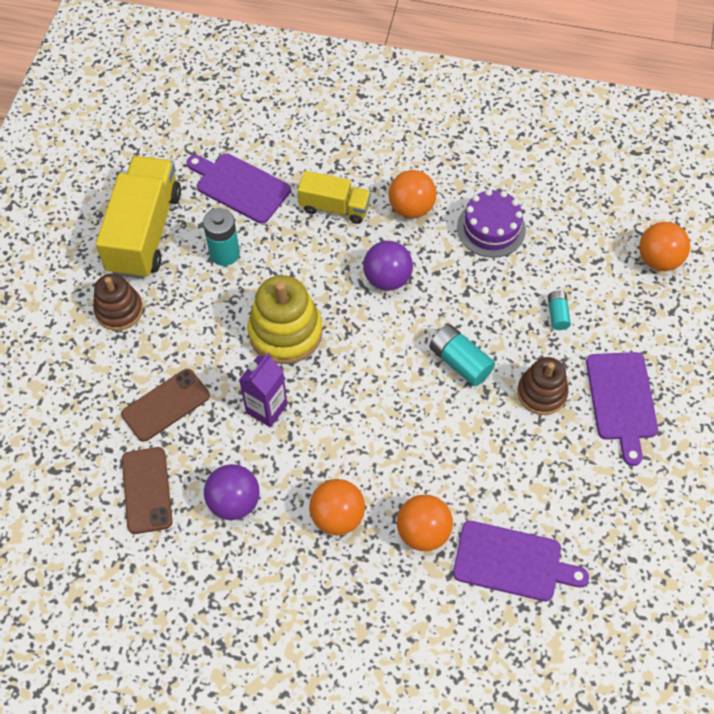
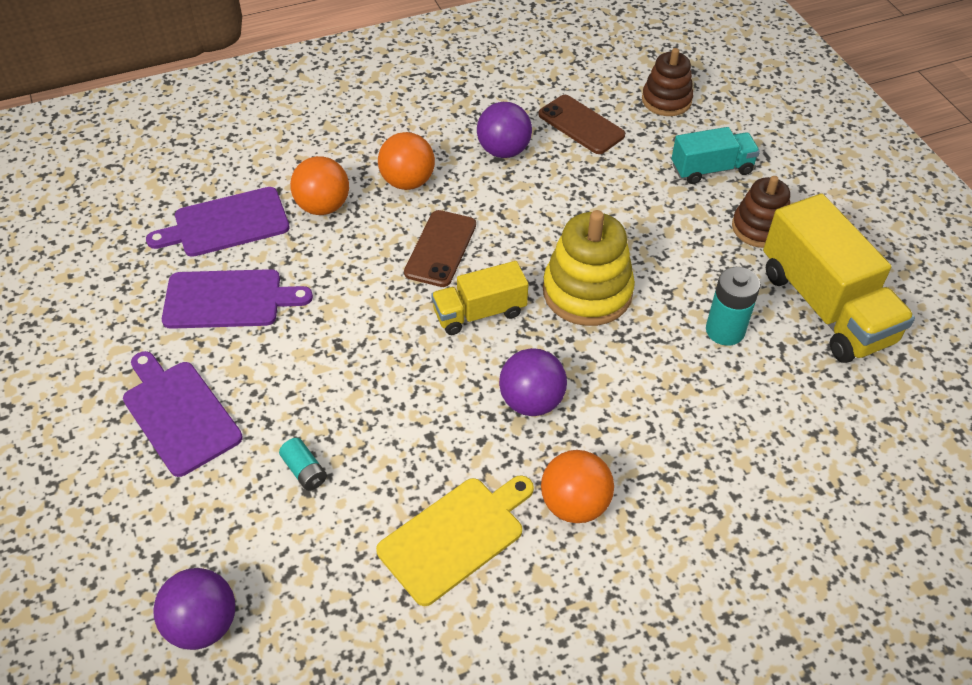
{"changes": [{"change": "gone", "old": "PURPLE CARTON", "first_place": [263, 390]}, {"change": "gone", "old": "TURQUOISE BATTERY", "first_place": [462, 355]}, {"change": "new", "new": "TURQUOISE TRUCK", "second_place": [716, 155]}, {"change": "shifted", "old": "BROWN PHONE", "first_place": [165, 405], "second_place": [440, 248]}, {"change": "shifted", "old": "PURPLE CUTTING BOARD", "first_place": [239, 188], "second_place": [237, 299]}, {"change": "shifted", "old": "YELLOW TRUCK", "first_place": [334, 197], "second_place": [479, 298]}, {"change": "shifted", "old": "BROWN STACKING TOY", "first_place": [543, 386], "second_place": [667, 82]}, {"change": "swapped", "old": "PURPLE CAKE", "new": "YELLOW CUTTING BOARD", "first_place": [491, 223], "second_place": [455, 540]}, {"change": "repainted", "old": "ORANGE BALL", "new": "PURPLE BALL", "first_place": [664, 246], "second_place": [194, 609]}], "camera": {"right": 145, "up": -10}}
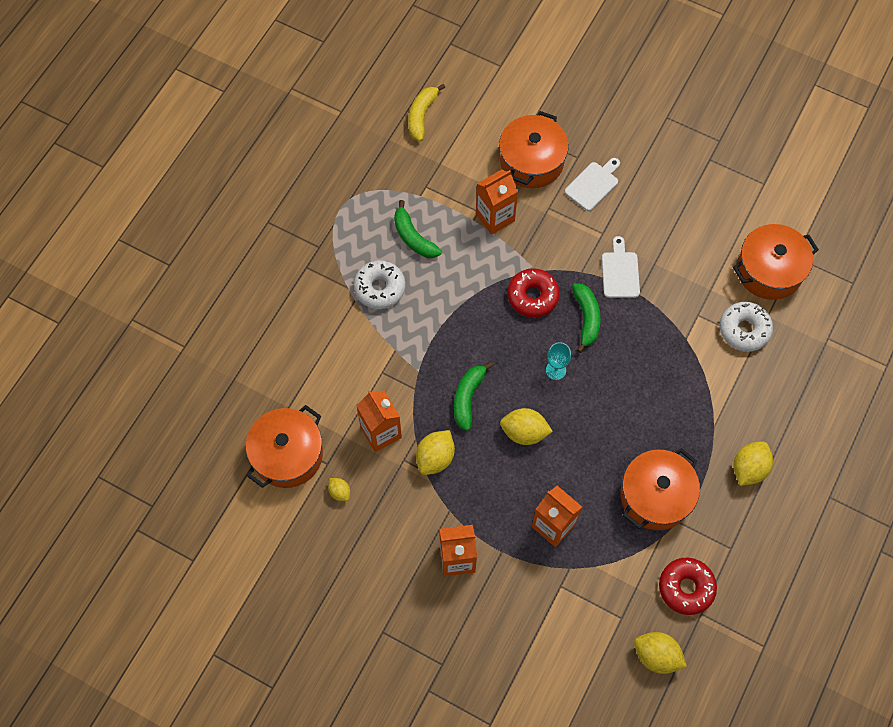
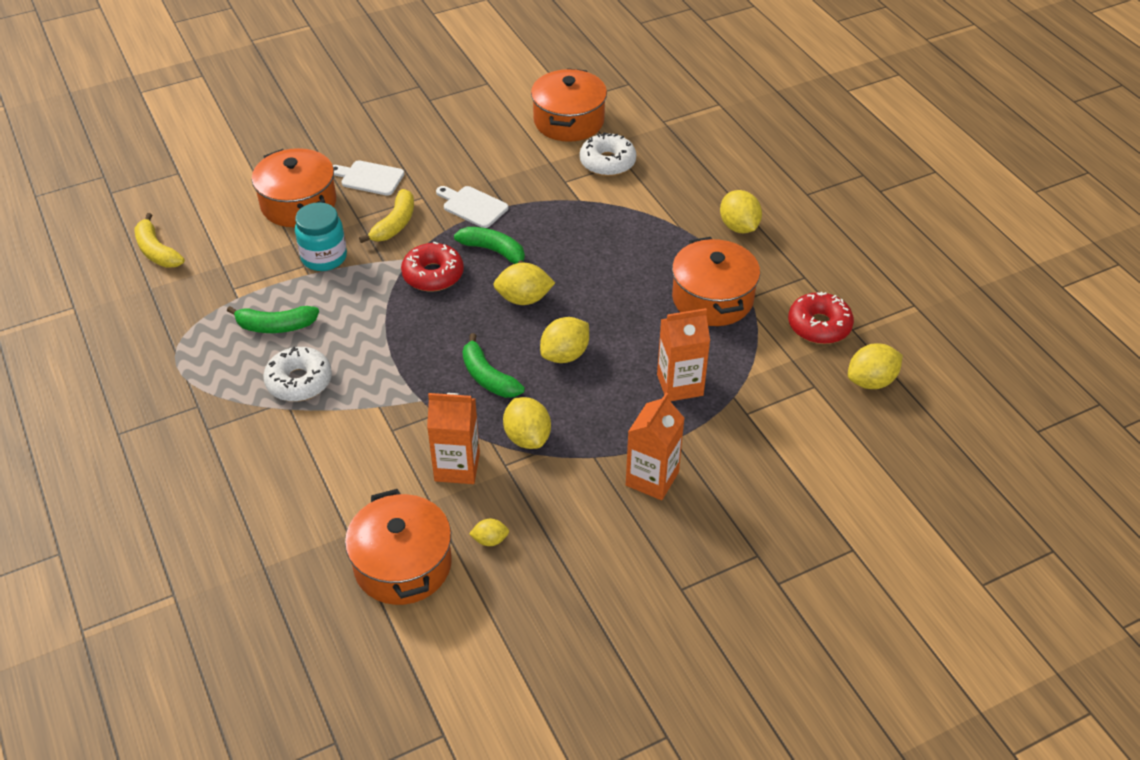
{"changes": [{"change": "new", "new": "YELLOW BANANA", "second_place": [386, 216]}, {"change": "swapped", "old": "ORANGE CARTON", "new": "TURQUOISE JAR", "first_place": [497, 202], "second_place": [321, 236]}, {"change": "swapped", "old": "TURQUOISE GOBLET", "new": "YELLOW LEMON", "first_place": [558, 361], "second_place": [524, 284]}, {"change": "rotated", "old": "WHITE CUTTING BOARD", "first_place": [592, 184], "second_place": [368, 178], "degrees": -60}], "camera": {"right": -55, "up": -20}}
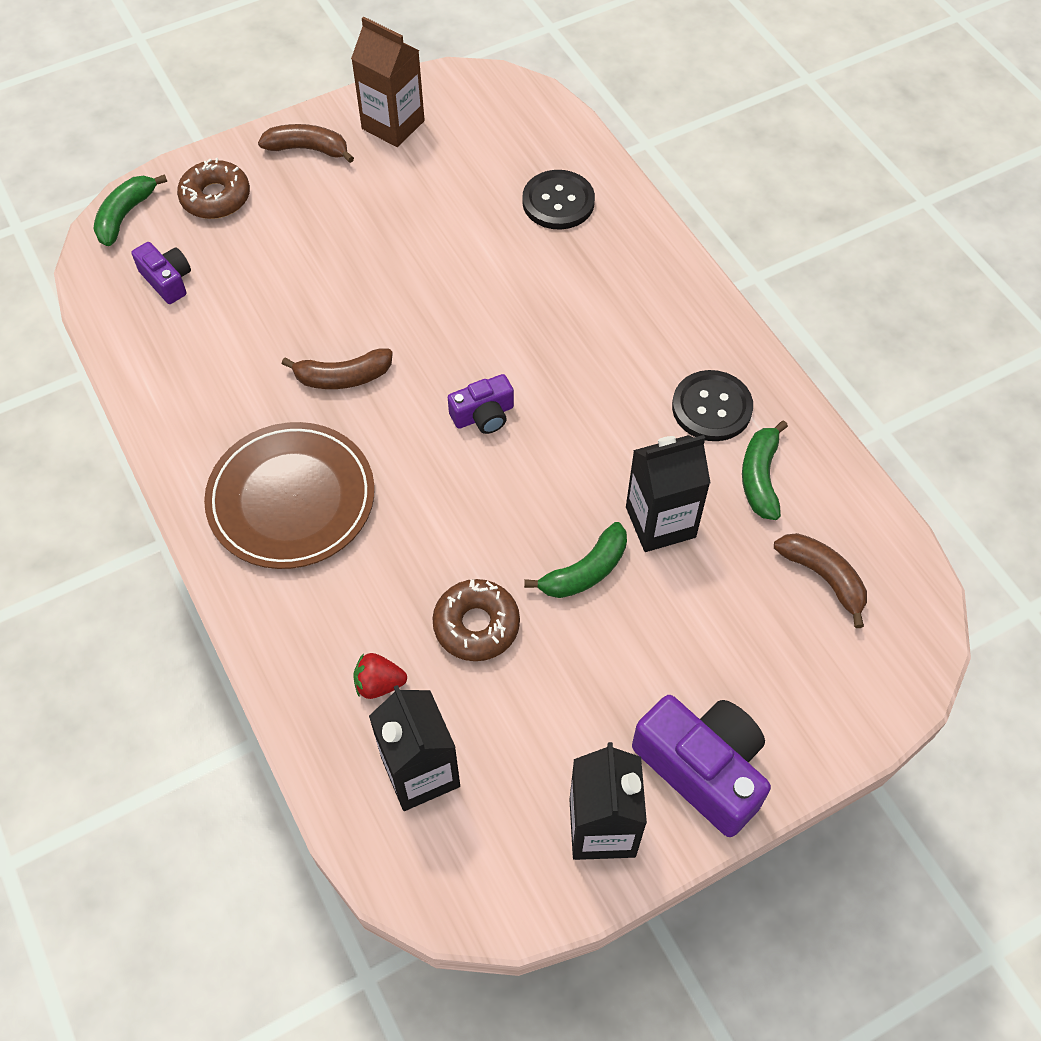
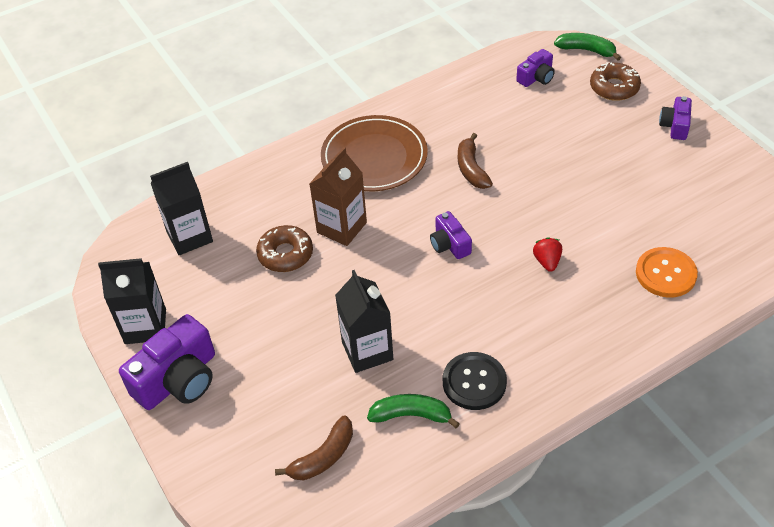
{"changes": [{"change": "gone", "old": "GREEN BANANA", "first_place": [575, 560]}, {"change": "shifted", "old": "BROWN CARTON", "first_place": [388, 81], "second_place": [338, 196]}, {"change": "shifted", "old": "RED STRAWBERRY", "first_place": [380, 676], "second_place": [547, 254]}, {"change": "swapped", "old": "BROWN BANANA", "new": "PURPLE CAMERA", "first_place": [306, 143], "second_place": [675, 118]}, {"change": "repainted", "old": "BLACK BUTTON", "new": "ORANGE BUTTON", "first_place": [558, 200], "second_place": [667, 272]}], "camera": {"right": 90, "up": -10}}
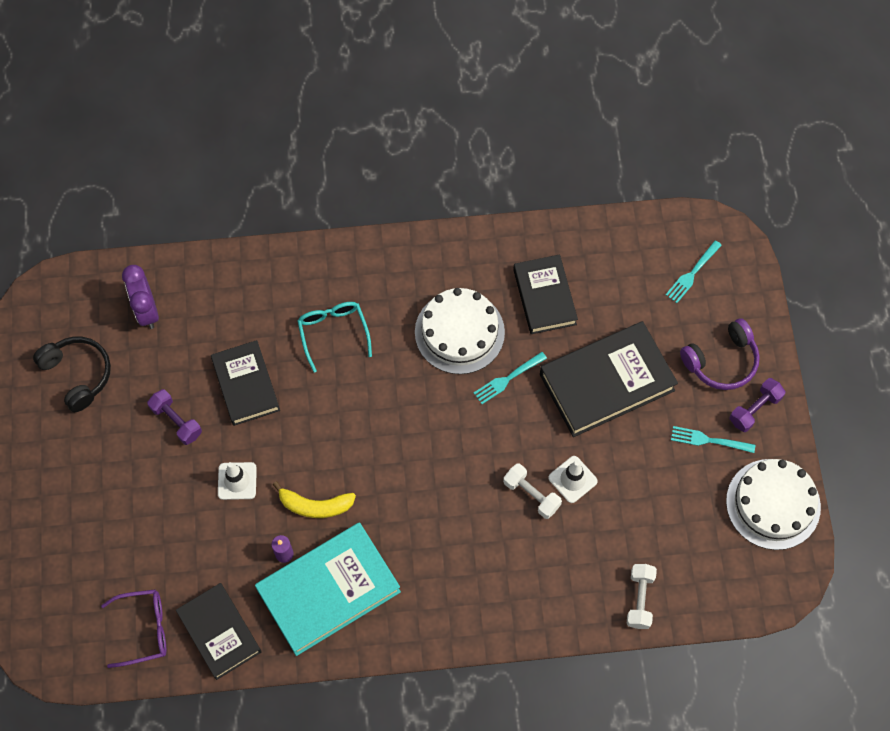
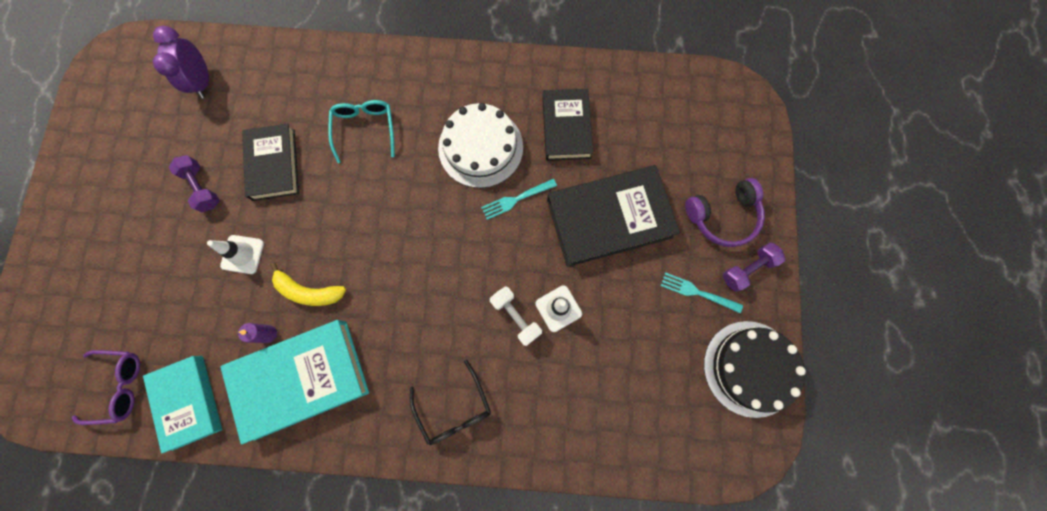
{"changes": [{"change": "gone", "old": "BLACK HEADPHONES", "first_place": [72, 374]}, {"change": "gone", "old": "WHITE DUMBBELL", "first_place": [641, 596]}, {"change": "gone", "old": "TURQUOISE FORK", "first_place": [694, 271]}, {"change": "new", "new": "BLACK GLASSES", "second_place": [450, 402]}, {"change": "repainted", "old": "BLACK BOOK", "new": "TURQUOISE BOOK", "first_place": [219, 631], "second_place": [182, 405]}, {"change": "repainted", "old": "WHITE CAKE", "new": "BLACK CAKE", "first_place": [773, 504], "second_place": [755, 369]}], "camera": {"right": 10, "up": 10}}
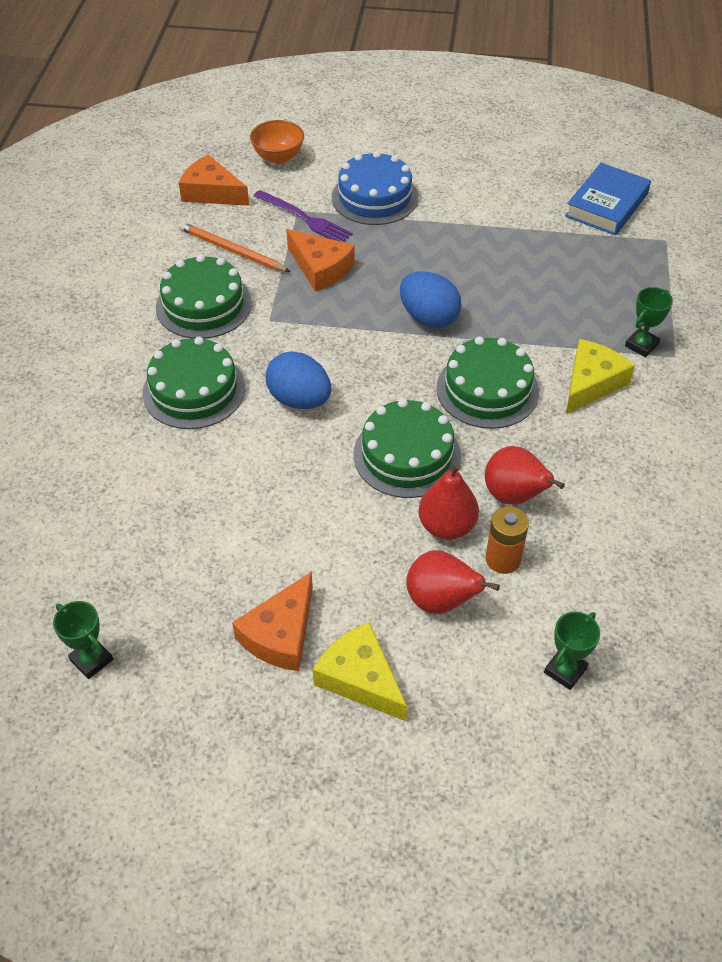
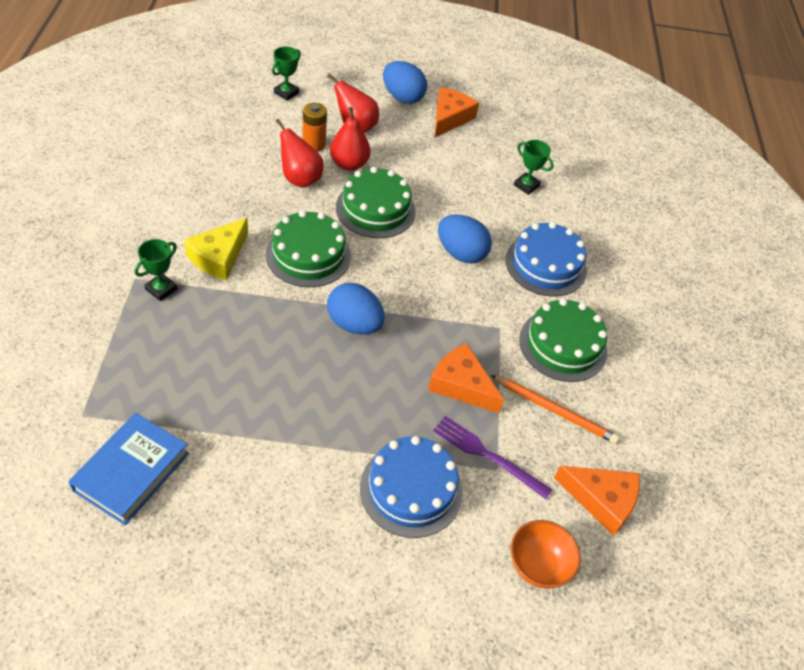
{"changes": [{"change": "shifted", "old": "GREEN TROPHY", "first_place": [83, 640], "second_place": [534, 167]}, {"change": "swapped", "old": "YELLOW CHEESE", "new": "BLUE EGG", "first_place": [360, 671], "second_place": [405, 82]}, {"change": "repainted", "old": "GREEN CAKE", "new": "BLUE CAKE", "first_place": [194, 383], "second_place": [546, 259]}], "camera": {"right": 170, "up": 0}}
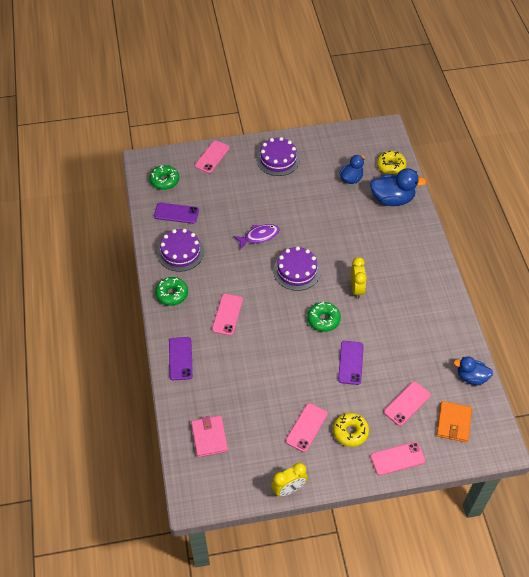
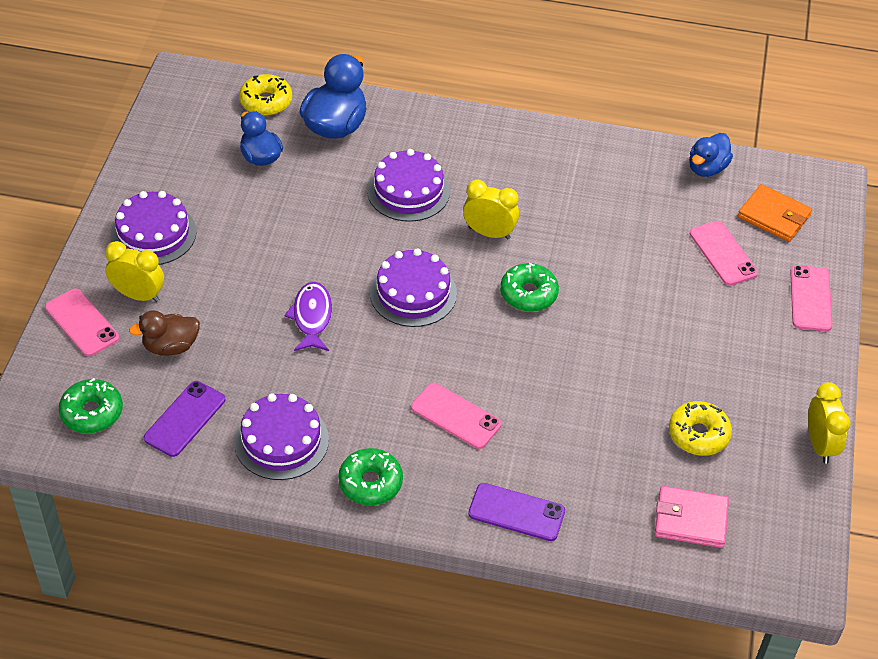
{"changes": [{"change": "gone", "old": "PINK PHONE", "first_place": [307, 427]}, {"change": "gone", "old": "PURPLE PHONE", "first_place": [351, 363]}, {"change": "new", "new": "YELLOW CLOCK", "second_place": [134, 271]}, {"change": "new", "new": "BROWN DUCK", "second_place": [164, 333]}, {"change": "new", "new": "PURPLE CAKE", "second_place": [408, 185]}, {"change": "shifted", "old": "YELLOW DONUT", "first_place": [351, 430], "second_place": [700, 428]}], "camera": {"right": -70, "up": -5}}
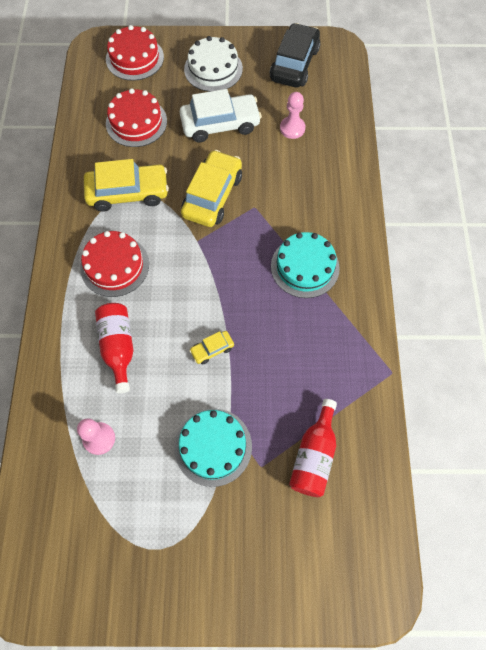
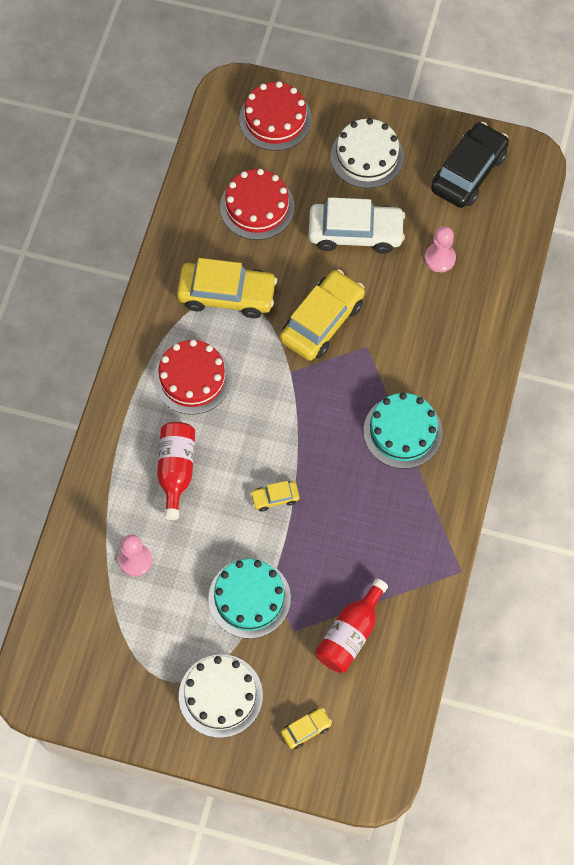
{"changes": [{"change": "new", "new": "WHITE CAKE", "second_place": [221, 696]}, {"change": "new", "new": "YELLOW CAR", "second_place": [306, 728]}], "camera": {"right": 15, "up": 0}}
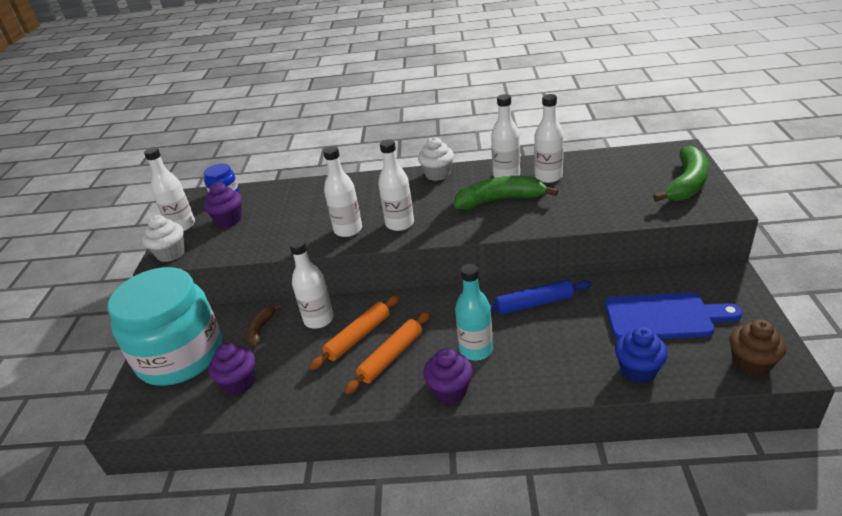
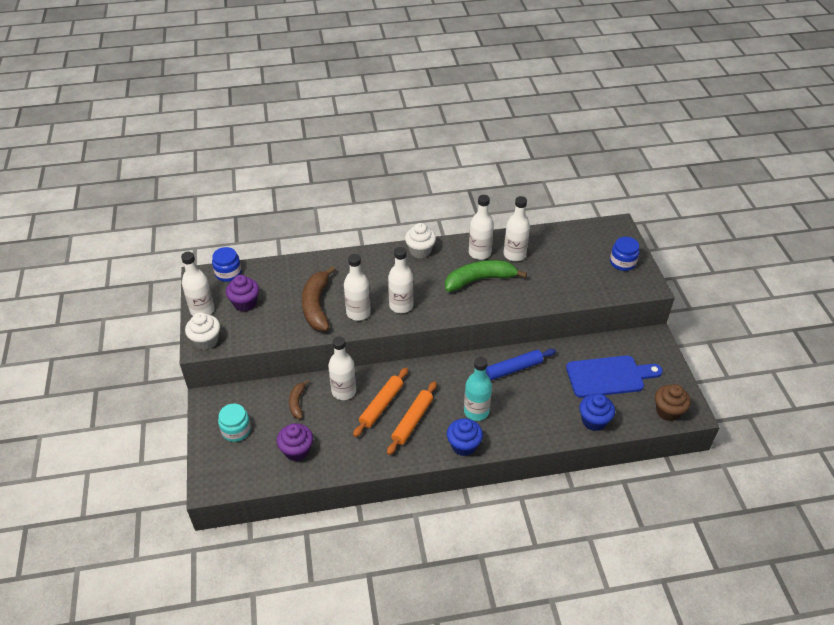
{"changes": [{"change": "new", "new": "BROWN BANANA", "second_place": [319, 298]}, {"change": "swapped", "old": "GREEN BANANA", "new": "BLUE JAR", "first_place": [681, 174], "second_place": [625, 254]}, {"change": "repainted", "old": "PURPLE CUPCAKE", "new": "BLUE CUPCAKE", "first_place": [448, 376], "second_place": [465, 437]}, {"change": "scaled", "old": "TURQUOISE JAR", "first_place": [165, 326], "second_place": [234, 423], "factor": 0.41}], "camera": {"right": -15, "up": 10}}
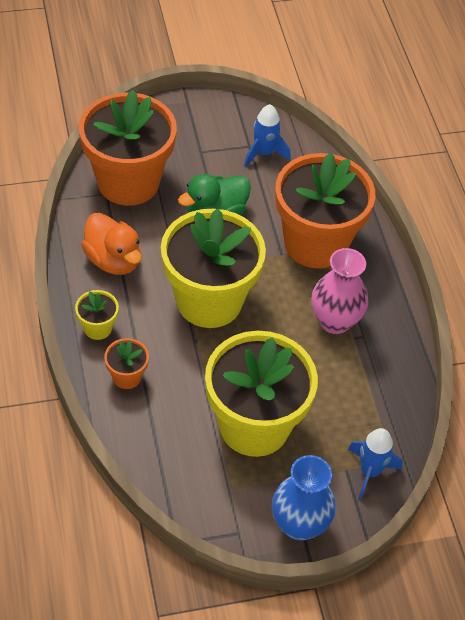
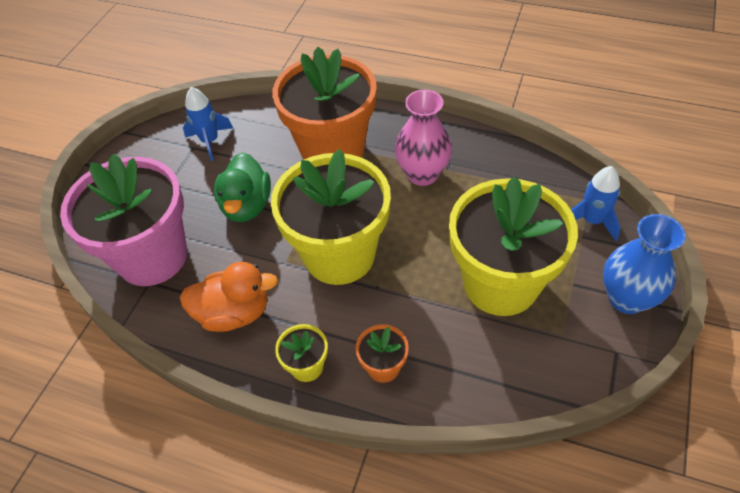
{"changes": [{"change": "repainted", "old": "ORANGE FLOWER POT", "new": "PINK FLOWER POT", "first_place": [128, 148], "second_place": [123, 219]}], "camera": {"right": -50, "up": 0}}
